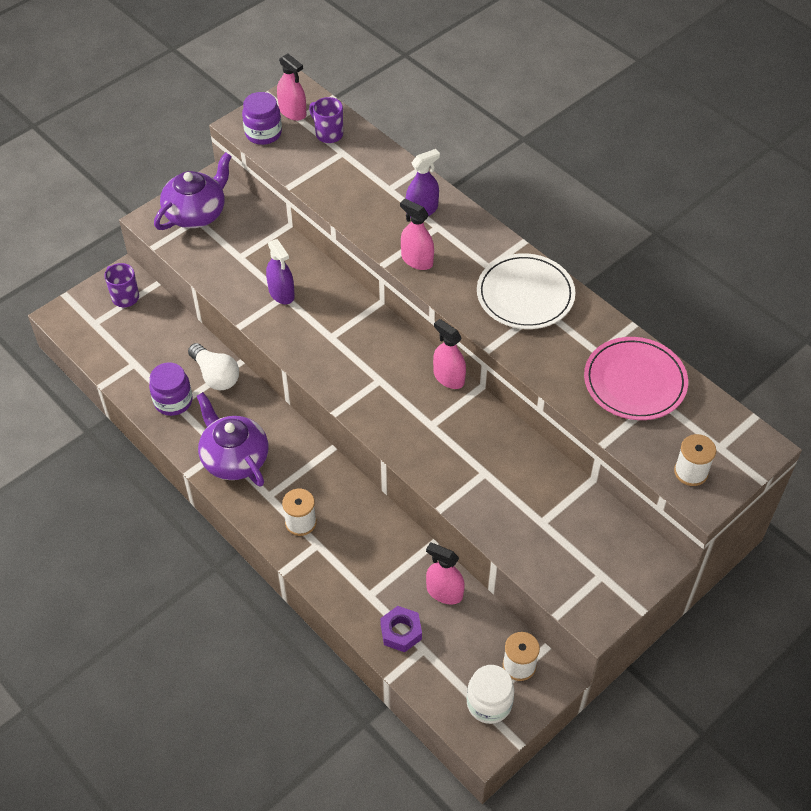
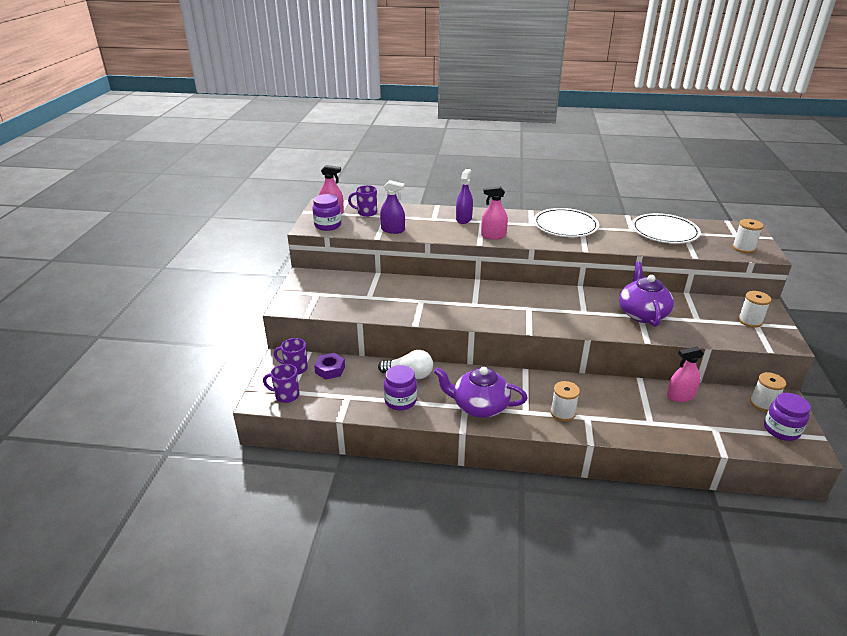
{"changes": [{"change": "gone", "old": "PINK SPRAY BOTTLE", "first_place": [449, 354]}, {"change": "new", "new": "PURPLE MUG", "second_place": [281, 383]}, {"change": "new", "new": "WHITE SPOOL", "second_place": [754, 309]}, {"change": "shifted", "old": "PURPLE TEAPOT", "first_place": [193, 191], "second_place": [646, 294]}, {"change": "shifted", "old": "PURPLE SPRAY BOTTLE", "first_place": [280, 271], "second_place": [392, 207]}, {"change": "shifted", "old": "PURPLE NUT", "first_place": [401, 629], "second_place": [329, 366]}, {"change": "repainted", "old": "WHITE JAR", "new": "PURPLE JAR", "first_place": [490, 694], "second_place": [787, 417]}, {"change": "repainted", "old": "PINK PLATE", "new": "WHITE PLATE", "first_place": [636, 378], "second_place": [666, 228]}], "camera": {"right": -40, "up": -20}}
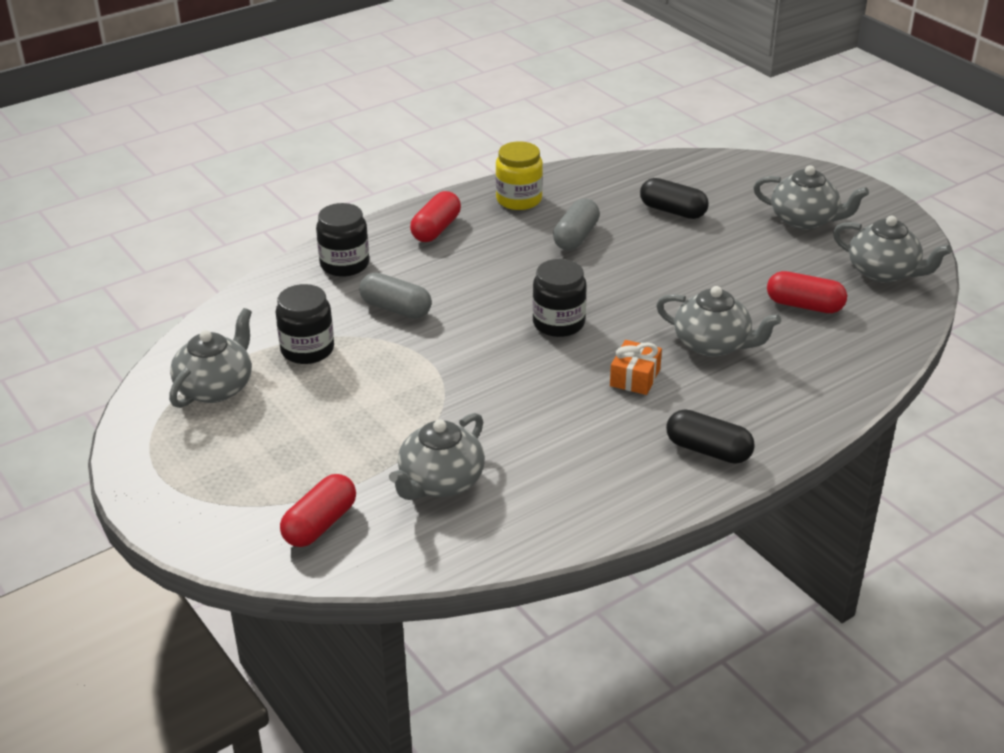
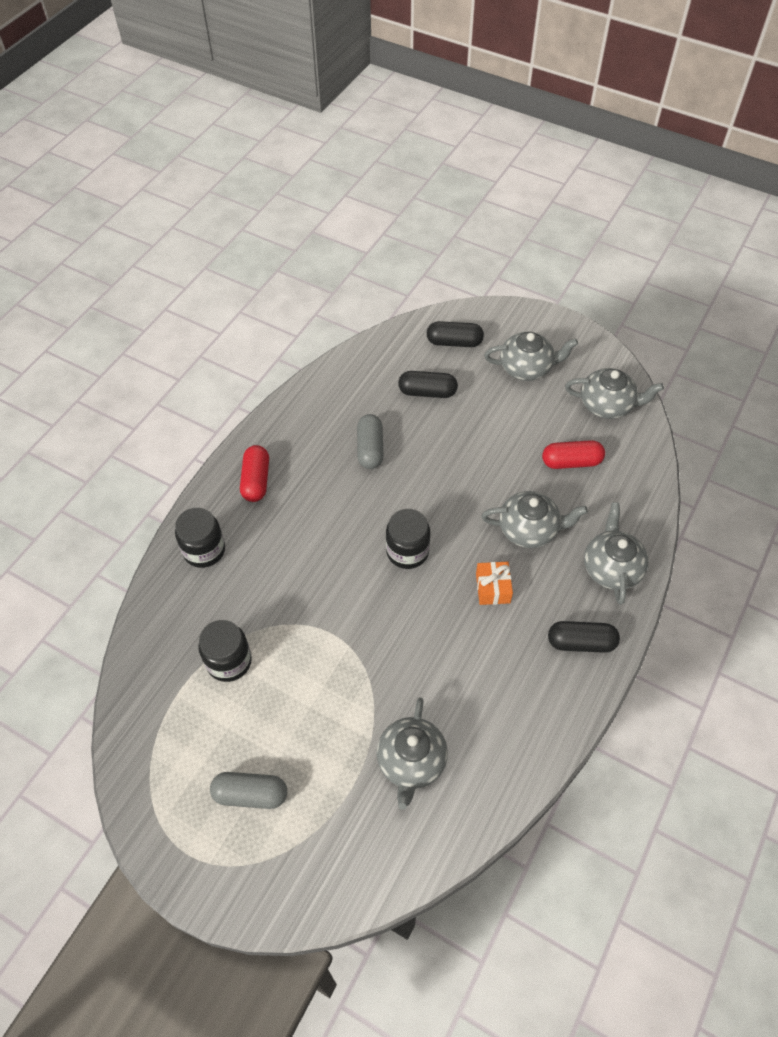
{"changes": [{"change": "gone", "old": "RED CAPSULE", "first_place": [318, 510]}, {"change": "gone", "old": "YELLOW JAR", "first_place": [519, 175]}, {"change": "new", "new": "BLACK CAPSULE", "second_place": [455, 334]}, {"change": "shifted", "old": "GREY TEAPOT", "first_place": [210, 358], "second_place": [616, 554]}, {"change": "shifted", "old": "GREY CAPSULE", "first_place": [395, 296], "second_place": [248, 790]}], "camera": {"right": -25, "up": 20}}
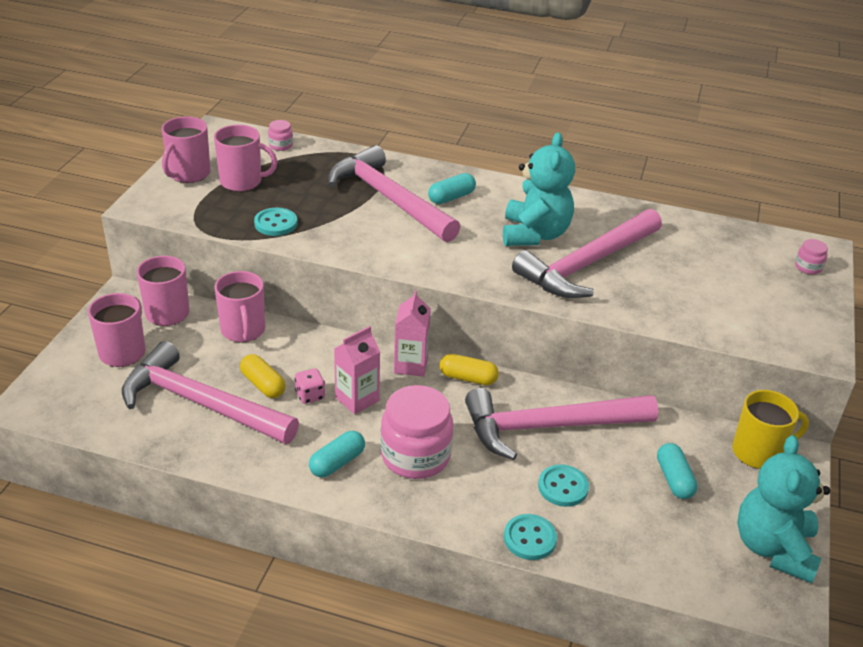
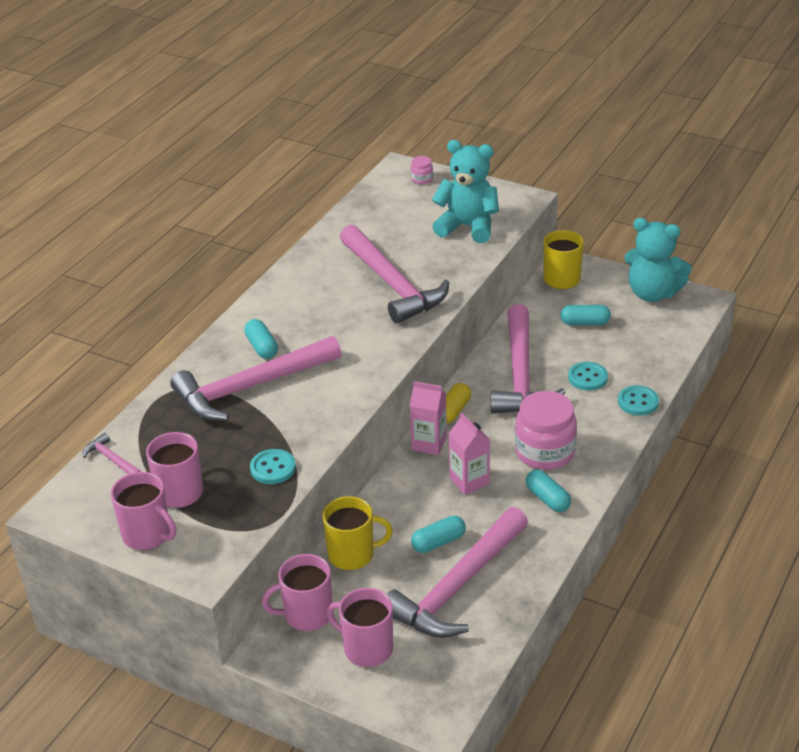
{"changes": [{"change": "gone", "old": "PINK DICE", "first_place": [310, 386]}, {"change": "shifted", "old": "TURQUOISE TEDDY BEAR", "first_place": [539, 189], "second_place": [465, 191]}, {"change": "swapped", "old": "PINK JAR", "new": "PINK HAMMER", "first_place": [280, 135], "second_place": [112, 453]}, {"change": "repainted", "old": "PINK MUG", "new": "YELLOW MUG", "first_place": [240, 306], "second_place": [358, 533]}, {"change": "repainted", "old": "YELLOW CAPSULE", "new": "TURQUOISE CAPSULE", "first_place": [263, 376], "second_place": [438, 534]}], "camera": {"right": -75, "up": 0}}
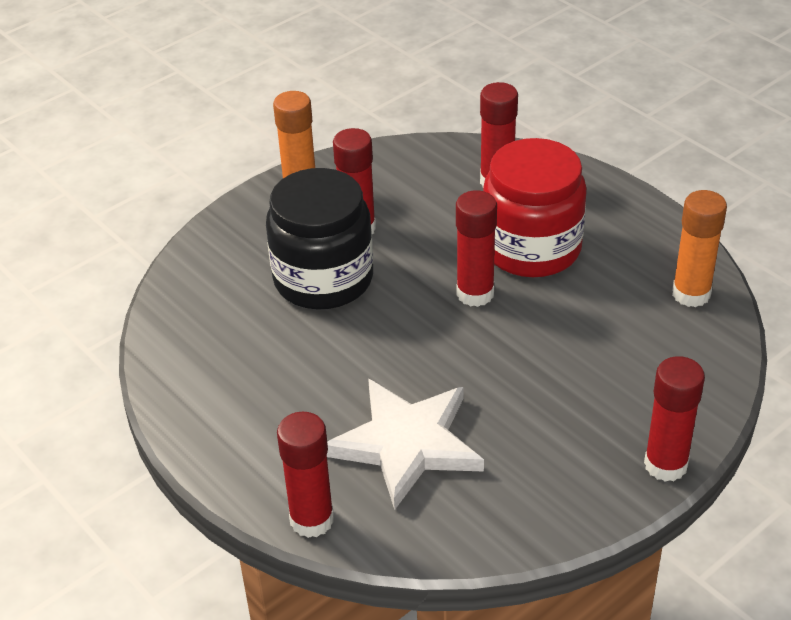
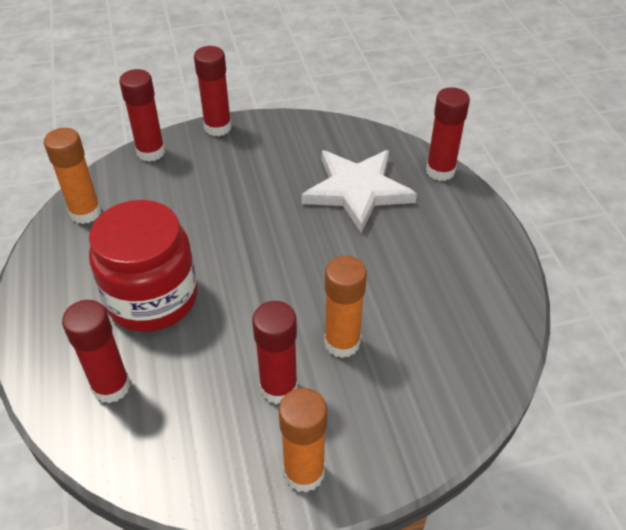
{"changes": [{"change": "shifted", "old": "RED GLUE STICK", "first_place": [476, 248], "second_place": [142, 115]}, {"change": "swapped", "old": "BLACK JAR", "new": "ORANGE GLUE STICK", "first_place": [319, 239], "second_place": [345, 307]}], "camera": {"right": -155, "up": 5}}
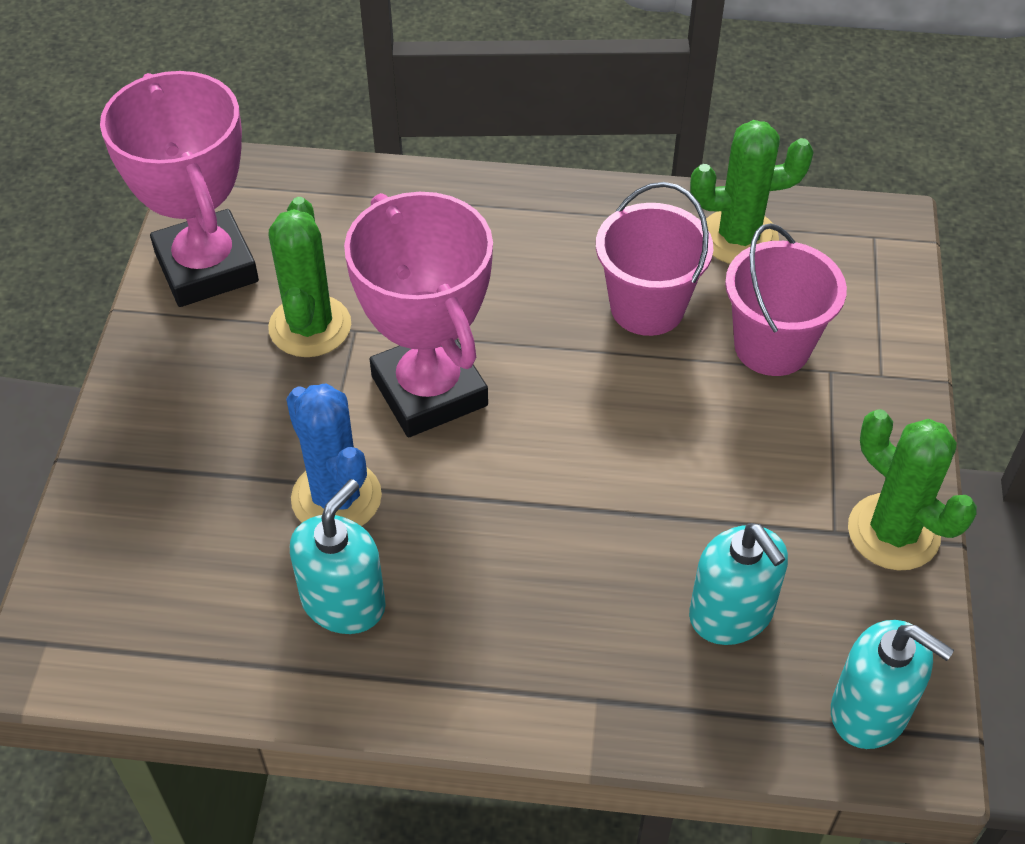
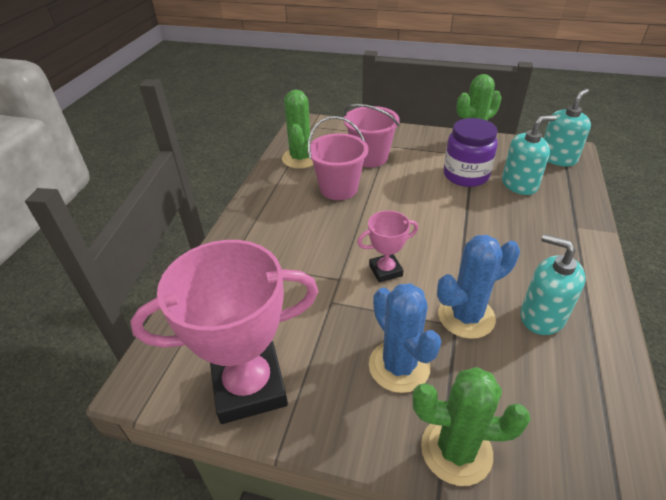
{"changes": [{"change": "new", "new": "BLUE CACTUS", "second_place": [405, 338]}, {"change": "new", "new": "PURPLE JAR", "second_place": [471, 152]}, {"change": "shifted", "old": "GREEN CACTUS", "first_place": [309, 277], "second_place": [472, 426]}, {"change": "scaled", "old": "PINK TROPHY", "first_place": [418, 314], "second_place": [387, 246], "factor": 0.49}], "camera": {"right": -80, "up": -10}}
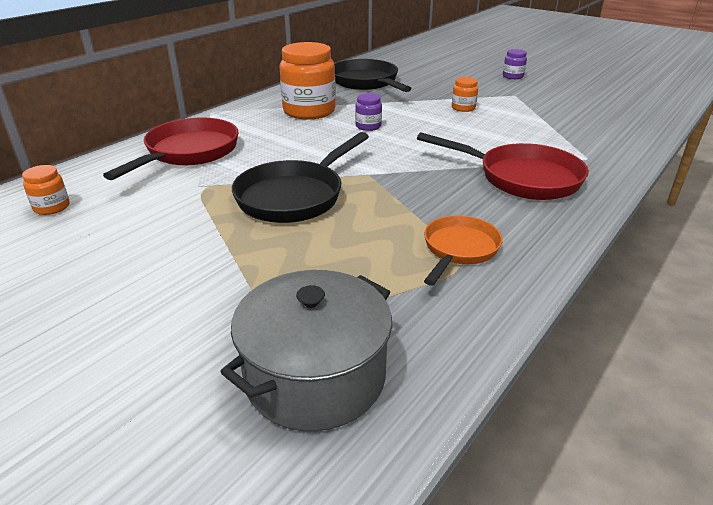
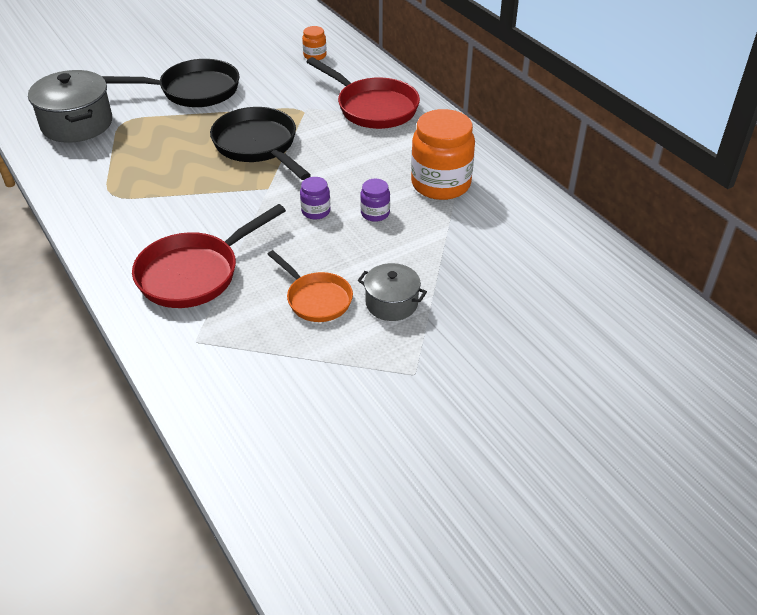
{"changes": [{"change": "shifted", "old": "BLACK PAN", "first_place": [373, 75], "second_place": [171, 83]}, {"change": "shifted", "old": "ORANGE PAN", "first_place": [463, 250], "second_place": [310, 286]}, {"change": "shifted", "old": "PURPLE JAR", "first_place": [515, 64], "second_place": [315, 198]}, {"change": "swapped", "old": "ORANGE JAR", "new": "GREY POT", "first_place": [465, 94], "second_place": [392, 292]}], "camera": {"right": 110, "up": 10}}
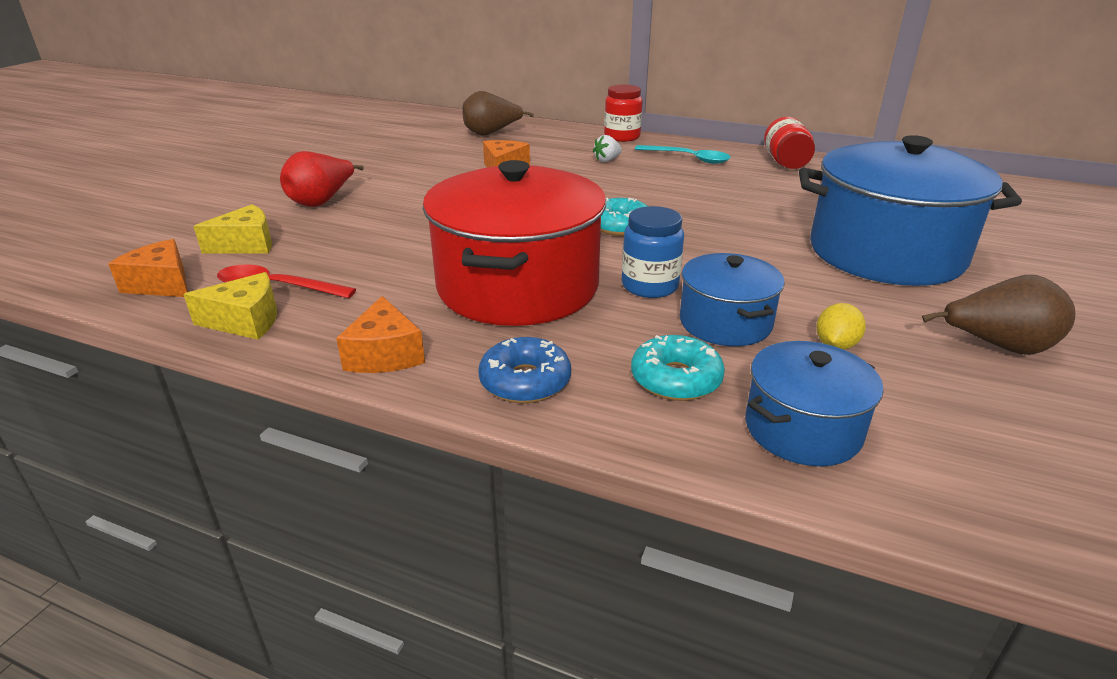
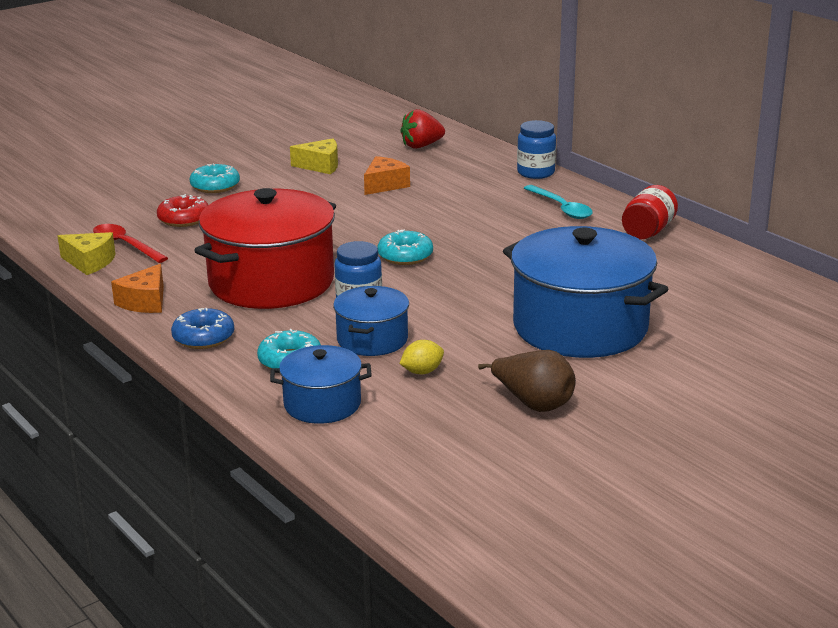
{"changes": [{"change": "gone", "old": "ORANGE CHEESE", "first_place": [148, 268]}, {"change": "gone", "old": "WHITE STRAWBERRY", "first_place": [607, 148]}, {"change": "new", "new": "RED DONUT", "second_place": [182, 210]}, {"change": "shifted", "old": "YELLOW CHEESE", "first_place": [233, 228], "second_place": [314, 156]}, {"change": "swapped", "old": "RED PEAR", "new": "TURQUOISE DONUT", "first_place": [322, 179], "second_place": [214, 178]}, {"change": "swapped", "old": "BROWN PEAR", "new": "RED STRAWBERRY", "first_place": [498, 113], "second_place": [422, 129]}, {"change": "repainted", "old": "RED JAR", "new": "BLUE JAR", "first_place": [623, 113], "second_place": [536, 149]}], "camera": {"right": 30, "up": -5}}
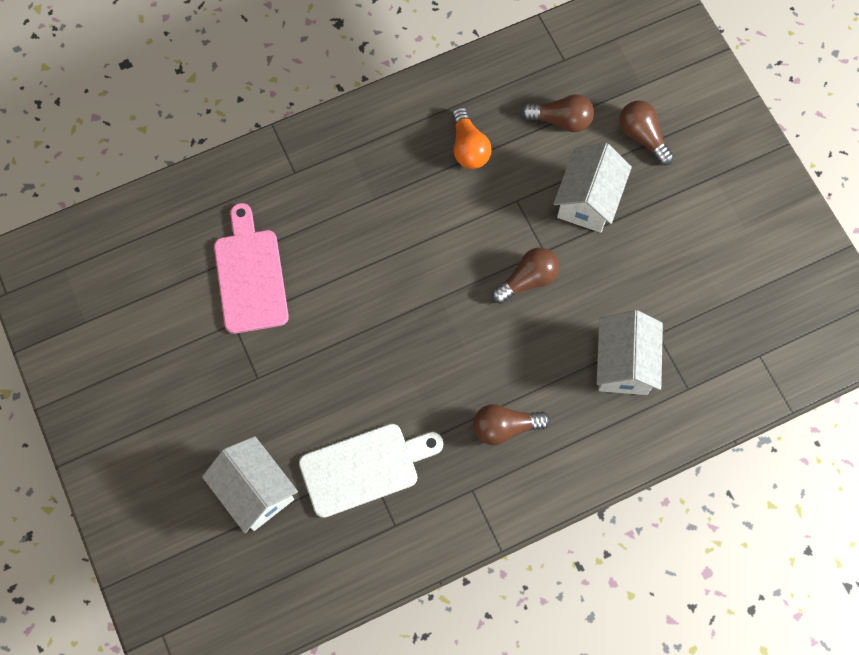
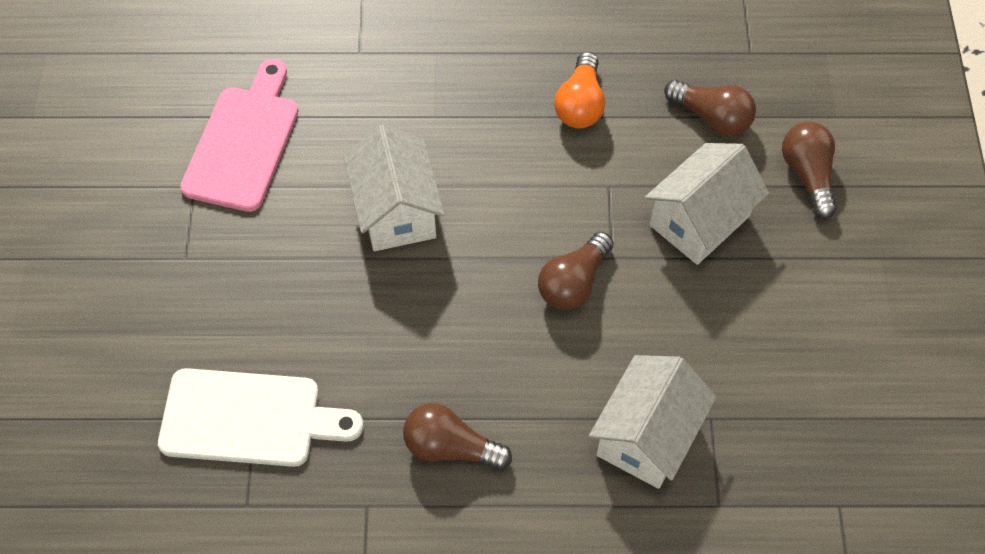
{"changes": [{"change": "shifted", "old": "WHITE HOUSE", "first_place": [250, 484], "second_place": [394, 188]}, {"change": "rotated", "old": "BROWN LIGHT BULB", "first_place": [525, 276], "second_place": [576, 271], "degrees": 135}], "camera": {"right": 25, "up": -10}}
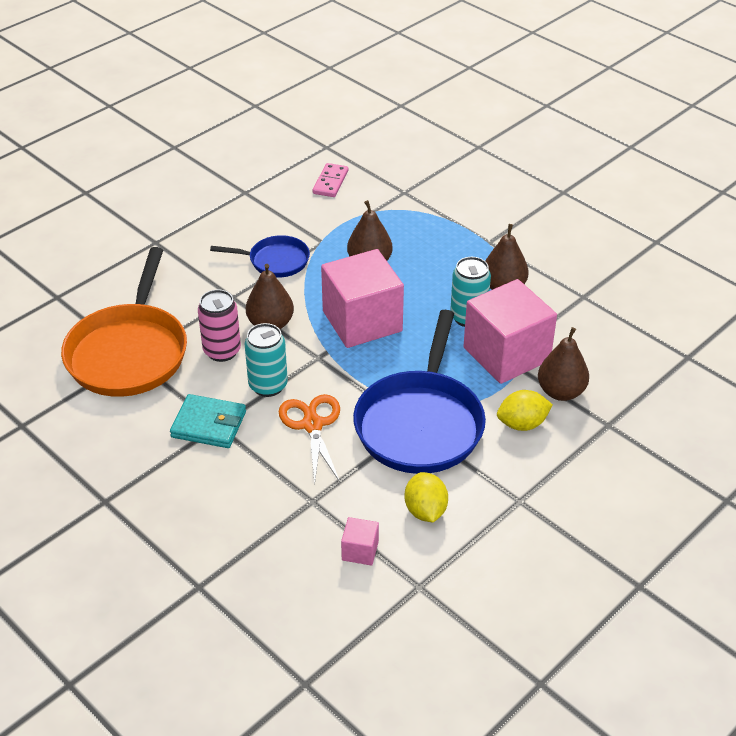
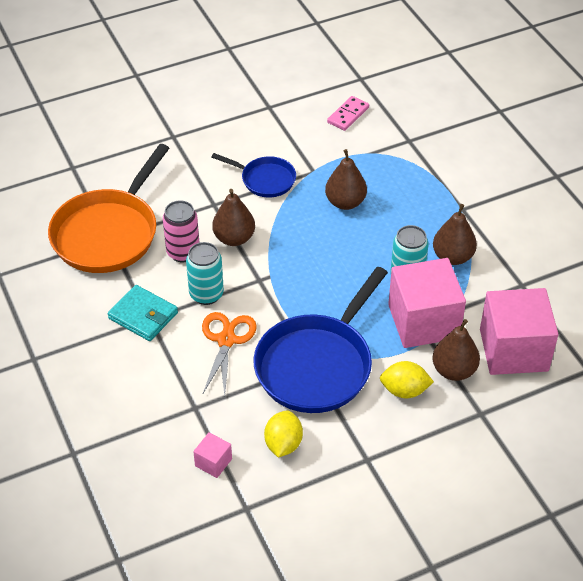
{"changes": [{"change": "shifted", "old": "PINK CUBE", "first_place": [362, 298], "second_place": [519, 331]}], "camera": {"right": 20, "up": 5}}
